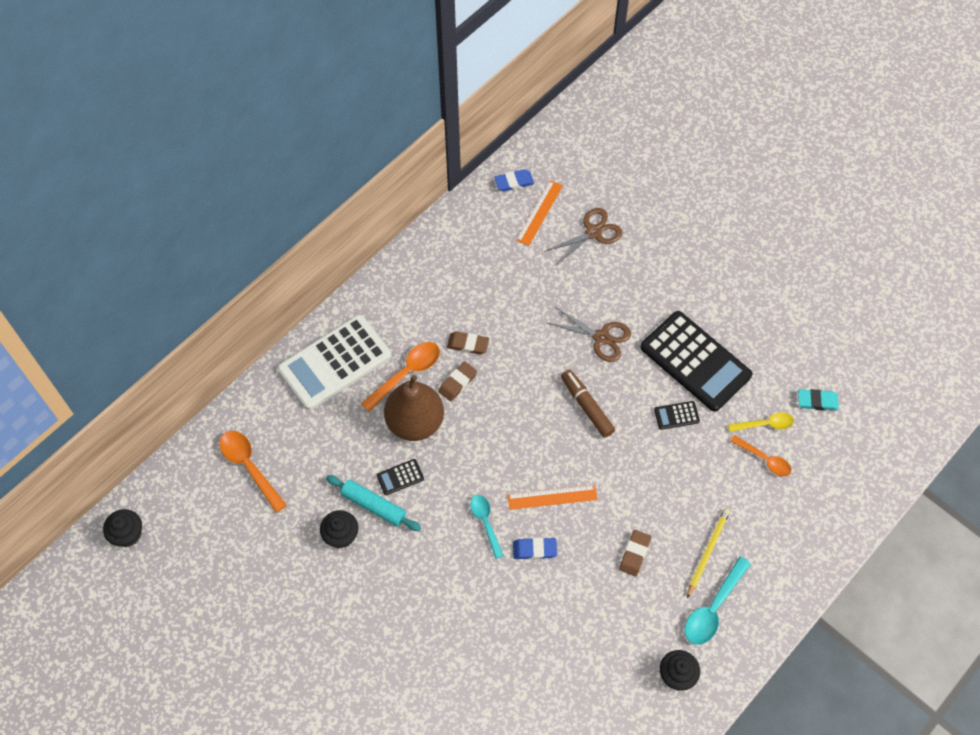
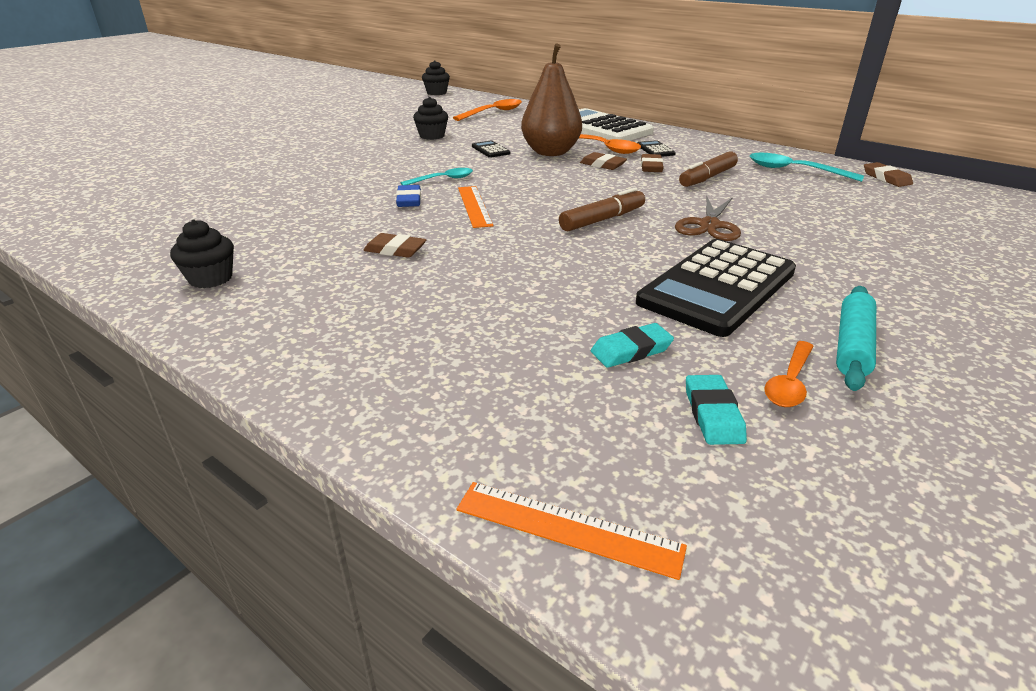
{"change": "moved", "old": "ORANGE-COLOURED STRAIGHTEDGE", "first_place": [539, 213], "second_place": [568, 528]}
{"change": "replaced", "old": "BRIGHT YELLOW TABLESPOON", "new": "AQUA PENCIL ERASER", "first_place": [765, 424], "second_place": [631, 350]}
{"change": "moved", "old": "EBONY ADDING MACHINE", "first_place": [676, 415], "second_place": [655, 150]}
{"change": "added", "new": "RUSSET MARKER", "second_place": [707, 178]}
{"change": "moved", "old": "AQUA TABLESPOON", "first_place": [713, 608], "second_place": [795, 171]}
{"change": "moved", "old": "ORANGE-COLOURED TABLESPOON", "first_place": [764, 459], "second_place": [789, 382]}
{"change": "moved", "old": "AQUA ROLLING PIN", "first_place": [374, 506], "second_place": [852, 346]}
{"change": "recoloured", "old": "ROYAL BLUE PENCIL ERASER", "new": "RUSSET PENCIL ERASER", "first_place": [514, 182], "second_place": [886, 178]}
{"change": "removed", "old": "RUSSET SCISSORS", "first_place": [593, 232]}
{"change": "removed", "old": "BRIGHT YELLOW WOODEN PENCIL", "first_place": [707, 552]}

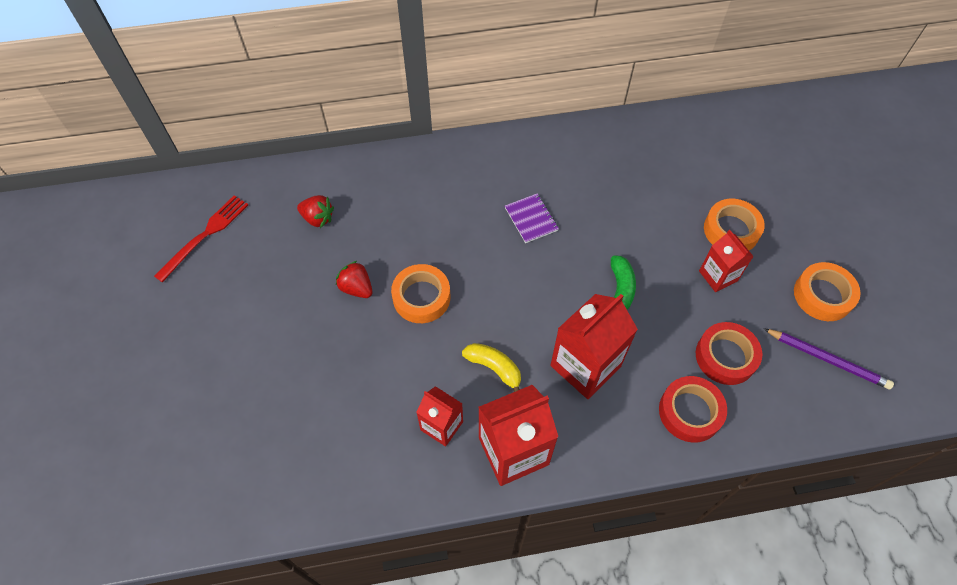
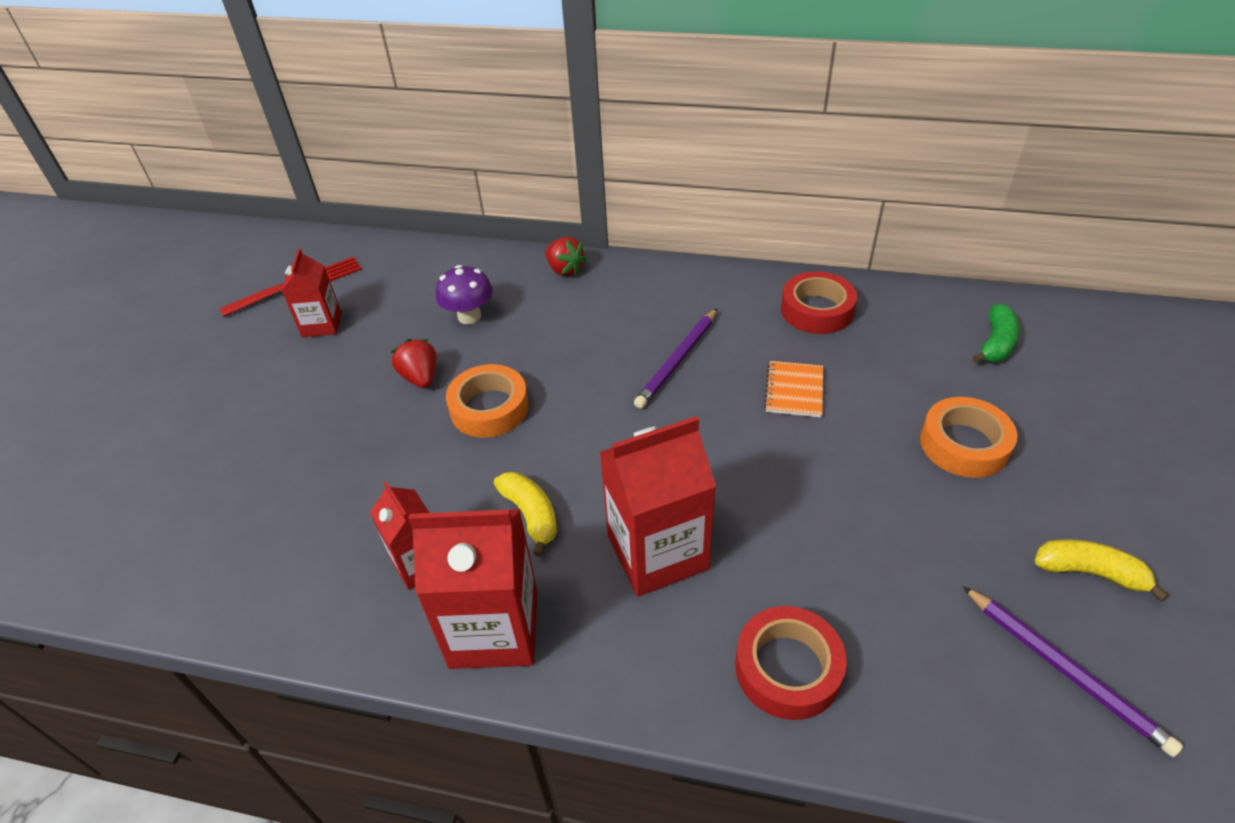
{"change": "moved", "old": "CRIMSON CARTON", "first_place": [718, 276], "second_place": [322, 325]}
{"change": "added", "new": "ROYAL PURPLE TOADSTOOL", "second_place": [469, 316]}
{"change": "moved", "old": "CRIMSON BERRY", "first_place": [318, 218], "second_place": [565, 270]}
{"change": "replaced", "old": "ROYAL PURPLE NOTEBOOK", "new": "ROYAL PURPLE WOODEN PENCIL", "first_place": [531, 219], "second_place": [678, 360]}
{"change": "added", "new": "ORANGE-COLOURED NOTEBOOK", "second_place": [794, 390]}
{"change": "moved", "old": "CRIMSON ROLL OF TAPE", "first_place": [725, 356], "second_place": [817, 310]}
{"change": "moved", "old": "EMERALD TOY BANANA", "first_place": [620, 288], "second_place": [996, 343]}
{"change": "replaced", "old": "ORANGE-COLOURED ROLL OF TAPE", "new": "BRIGHT YELLOW TOY BANANA", "first_place": [823, 295], "second_place": [1089, 572]}

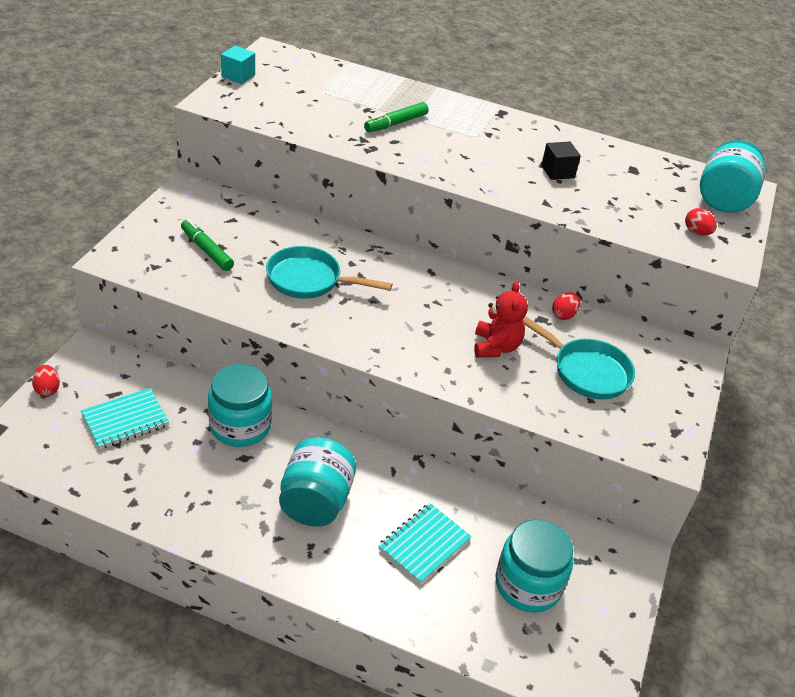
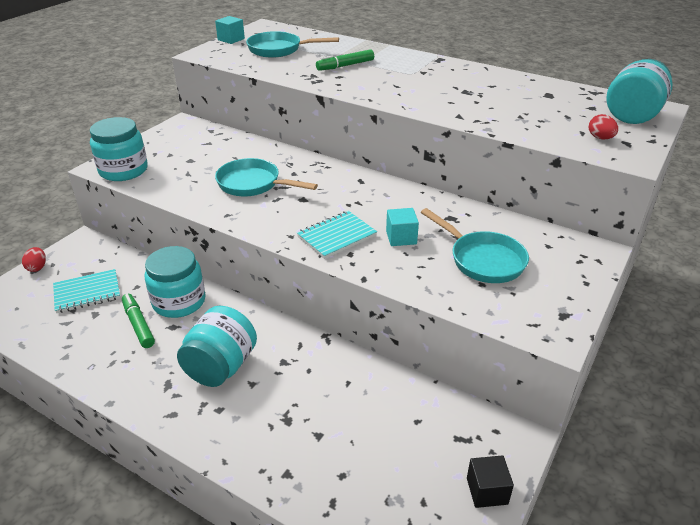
{"change": "moved", "old": "AQUA JAR", "first_place": [528, 584], "second_place": [123, 170]}
{"change": "moved", "old": "EMERALD MARKER", "first_place": [207, 250], "second_place": [138, 324]}
{"change": "added", "new": "AQUA FRYING PAN", "second_place": [279, 50]}
{"change": "moved", "old": "AQUA NOTEBOOK", "first_place": [424, 544], "second_place": [336, 236]}
{"change": "replaced", "old": "CRIMSON STUFFED BEAR", "new": "AQUA CUBE", "first_place": [496, 347], "second_place": [401, 237]}
{"change": "moved", "old": "EBONY CUBE", "first_place": [557, 171], "second_place": [487, 491]}
{"change": "removed", "old": "CRIMSON EGG SHAPE", "first_place": [563, 315]}

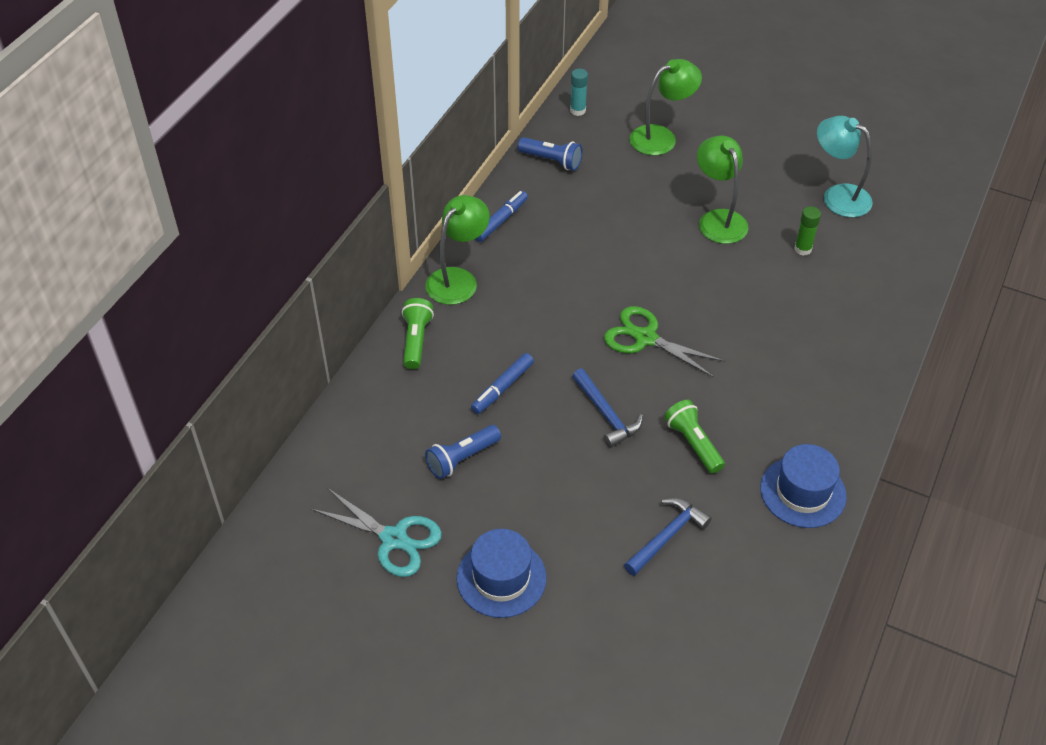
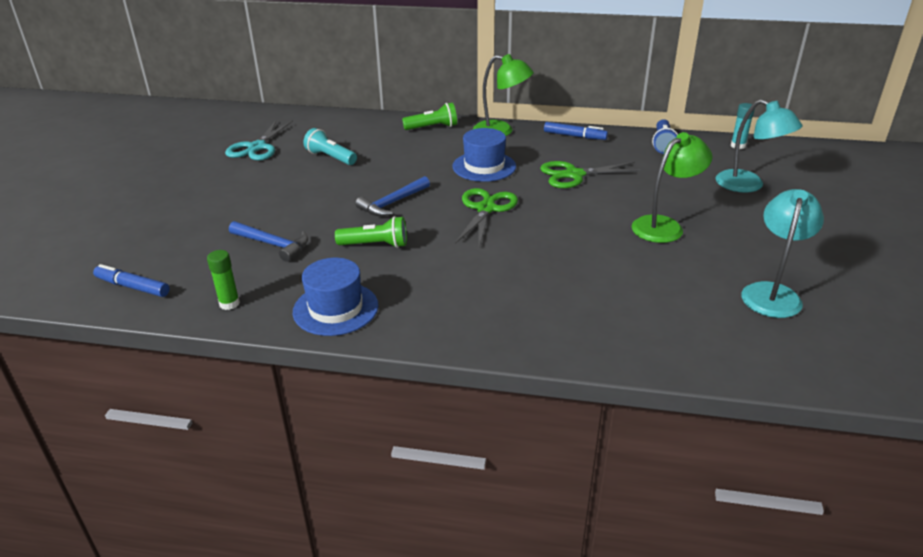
{"change": "moved", "old": "ROYAL BLUE MARKER", "first_place": [503, 388], "second_place": [133, 287]}
{"change": "moved", "old": "EMERALD GLUE STICK", "first_place": [802, 249], "second_place": [229, 303]}
{"change": "recoloured", "old": "ROYAL BLUE TORCH", "new": "AQUA TORCH", "first_place": [462, 458], "second_place": [330, 157]}
{"change": "turned", "old": "EMERALD TORCH", "first_place": [693, 443], "second_place": [375, 245], "degrees": 45}
{"change": "moved", "old": "ROYAL BLUE HAT", "first_place": [501, 578], "second_place": [484, 166]}
{"change": "added", "new": "EMERALD SCISSORS", "second_place": [574, 175]}
{"change": "recoloured", "old": "EMERALD READING LAMP", "new": "AQUA READING LAMP", "first_place": [661, 137], "second_place": [748, 185]}

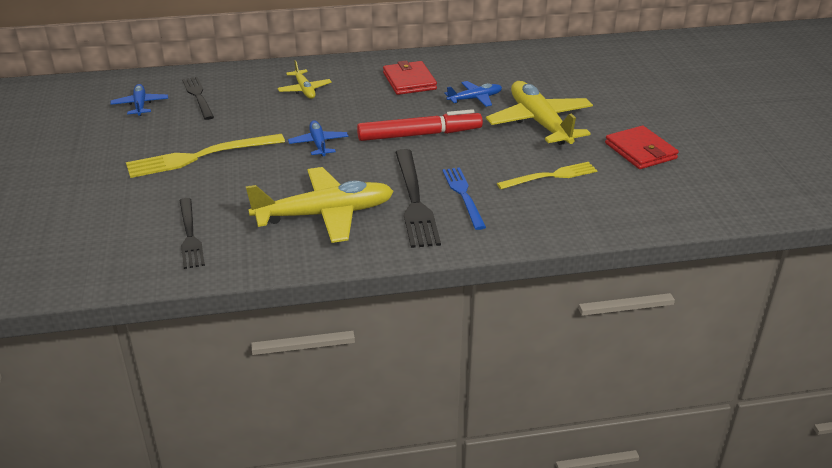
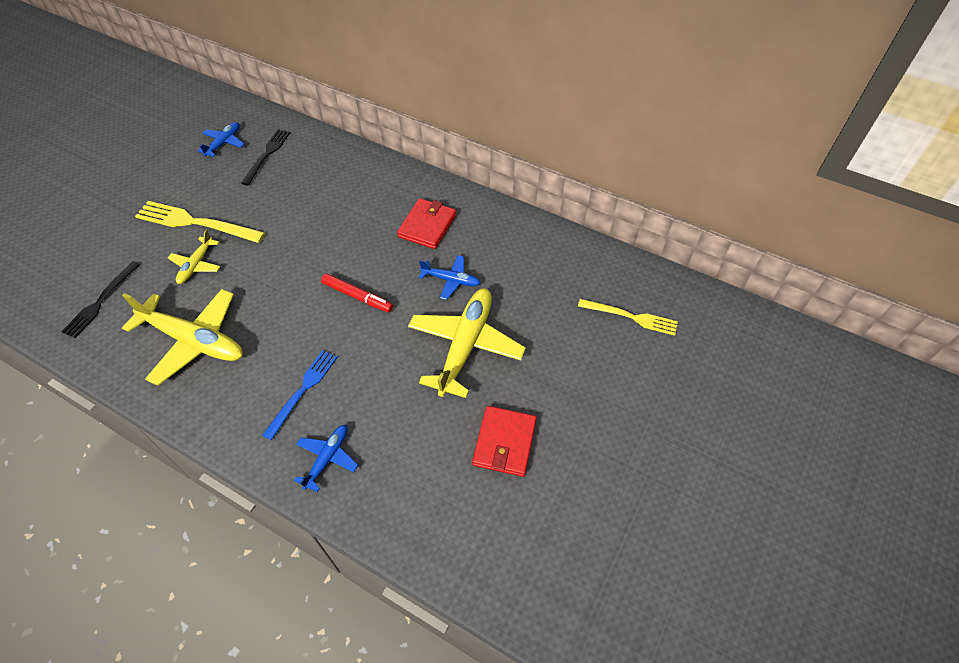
{"change": "moved", "old": "BRIGHT YELLOW AEROPLANE", "first_place": [304, 89], "second_place": [196, 265]}
{"change": "moved", "old": "ROYAL BLUE AEROPLANE", "first_place": [318, 144], "second_place": [327, 458]}
{"change": "resized", "old": "CRIMSON MARKER", "first_place": [419, 135], "second_place": [357, 296], "factor": 0.65}
{"change": "moved", "old": "BRIGHT YELLOW TABLE FORK", "first_place": [550, 176], "second_place": [630, 317]}
{"change": "removed", "old": "EBONY TABLE FORK", "first_place": [414, 200]}

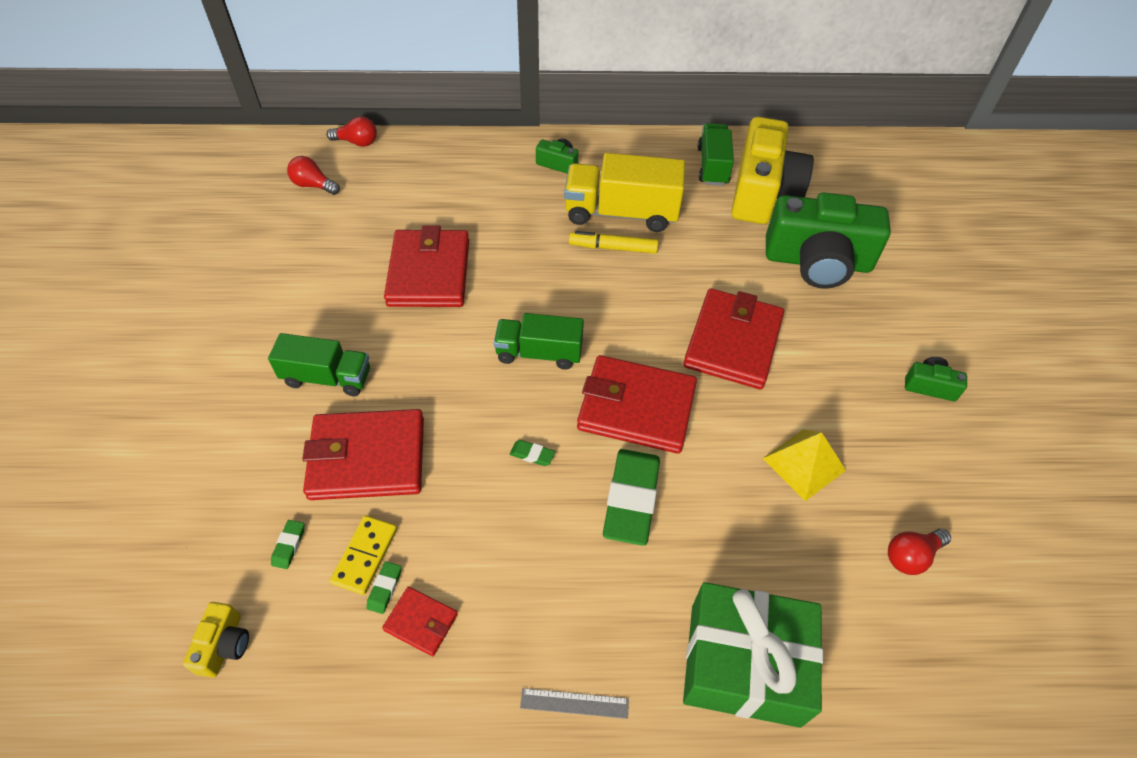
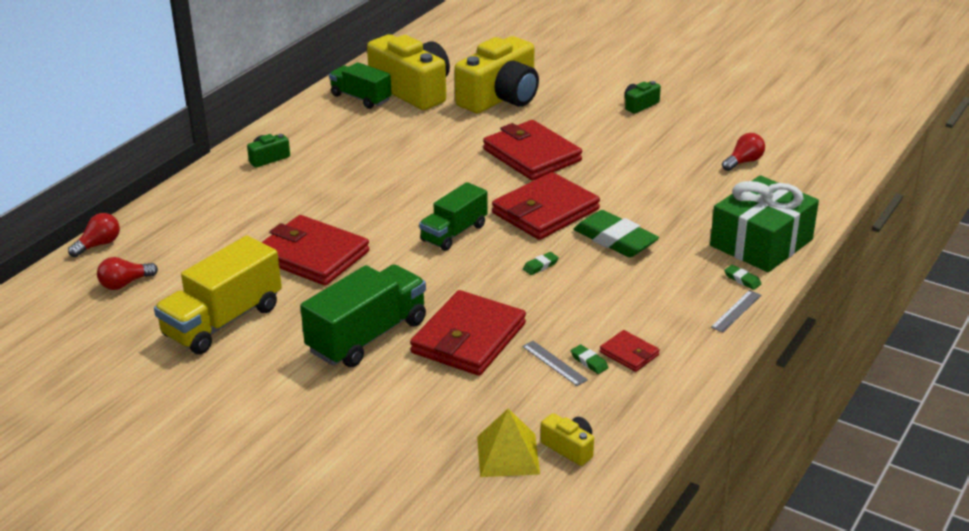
{"change": "moved", "old": "BRIGHT YELLOW TRUCK", "first_place": [621, 213], "second_place": [223, 321]}
{"change": "resized", "old": "EMERALD TRUCK", "first_place": [327, 377], "second_place": [367, 336], "factor": 1.53}
{"change": "recoloured", "old": "EMERALD COMPACT CAMERA", "new": "BRIGHT YELLOW COMPACT CAMERA", "first_place": [817, 261], "second_place": [500, 98]}
{"change": "moved", "old": "BRIGHT YELLOW PYRAMID", "first_place": [804, 464], "second_place": [508, 455]}
{"change": "replaced", "old": "BRIGHT YELLOW DOMINO TILE", "new": "ASH-GREY STRAIGHTEDGE", "first_place": [365, 556], "second_place": [554, 363]}
{"change": "turned", "old": "CRIMSON WALLET", "first_place": [421, 622], "second_place": [629, 354], "degrees": 75}
{"change": "turned", "old": "CRIMSON LIGHT BULB", "first_place": [911, 556], "second_place": [743, 162], "degrees": -135}
{"change": "moved", "old": "EMERALD PENCIL ERASER", "first_place": [289, 545], "second_place": [742, 280]}
{"change": "removed", "old": "BRIGHT YELLOW MARKER", "first_place": [613, 248]}

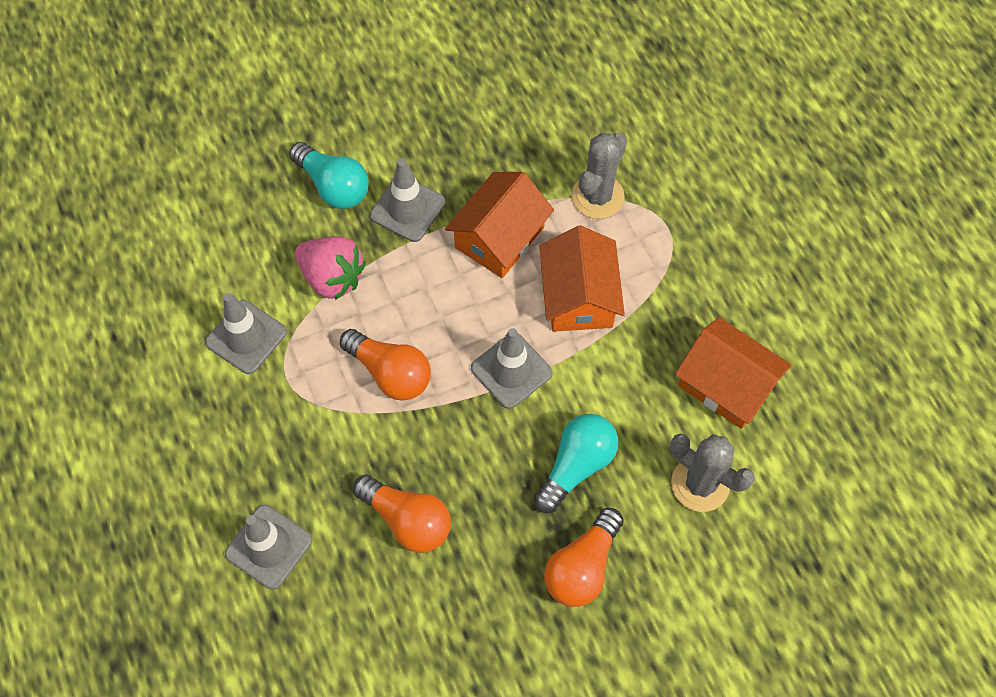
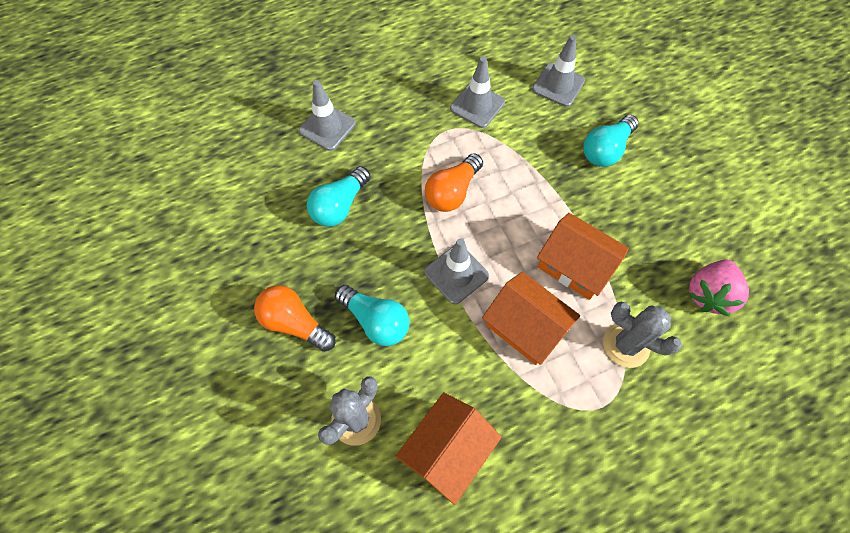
{"change": "recoloured", "old": "ORANGE-COLOURED LIGHT BULB", "new": "AQUA LIGHT BULB", "first_place": [407, 520], "second_place": [340, 206]}
{"change": "turned", "old": "ORANGE-COLOURED HOUSE", "first_place": [579, 296], "second_place": [525, 326], "degrees": 45}
{"change": "moved", "old": "ASH-GREY ROAD CONE", "first_place": [407, 209], "second_place": [558, 85]}
{"change": "moved", "old": "PINK BERRY", "first_place": [332, 277], "second_place": [708, 294]}

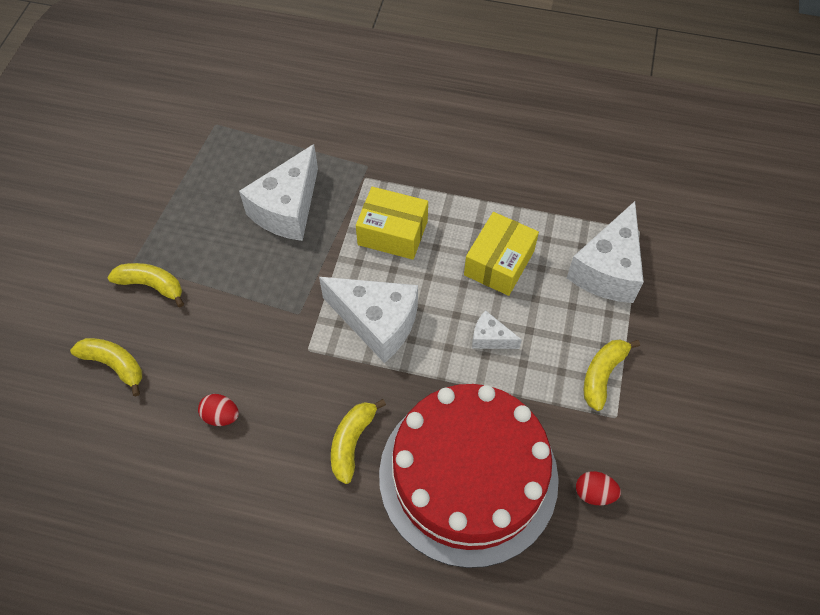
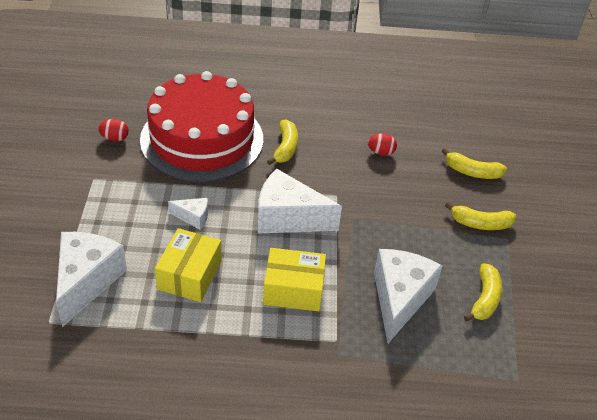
{"change": "moved", "old": "BRIGHT YELLOW TOY BANANA", "first_place": [602, 375], "second_place": [485, 299]}

